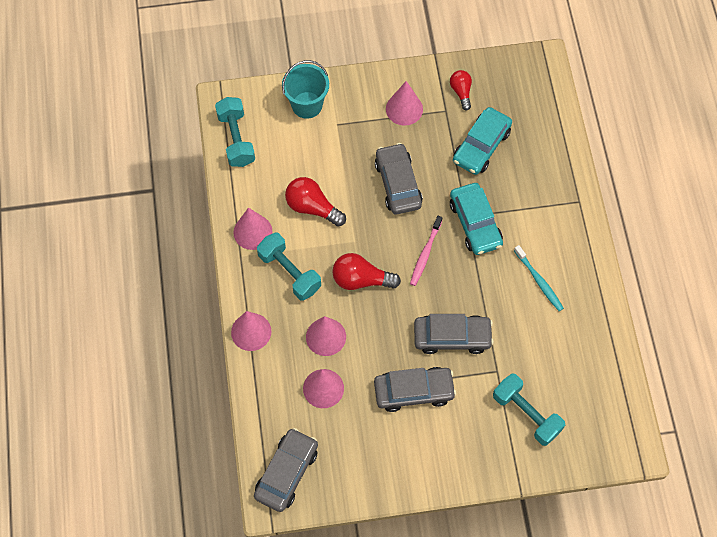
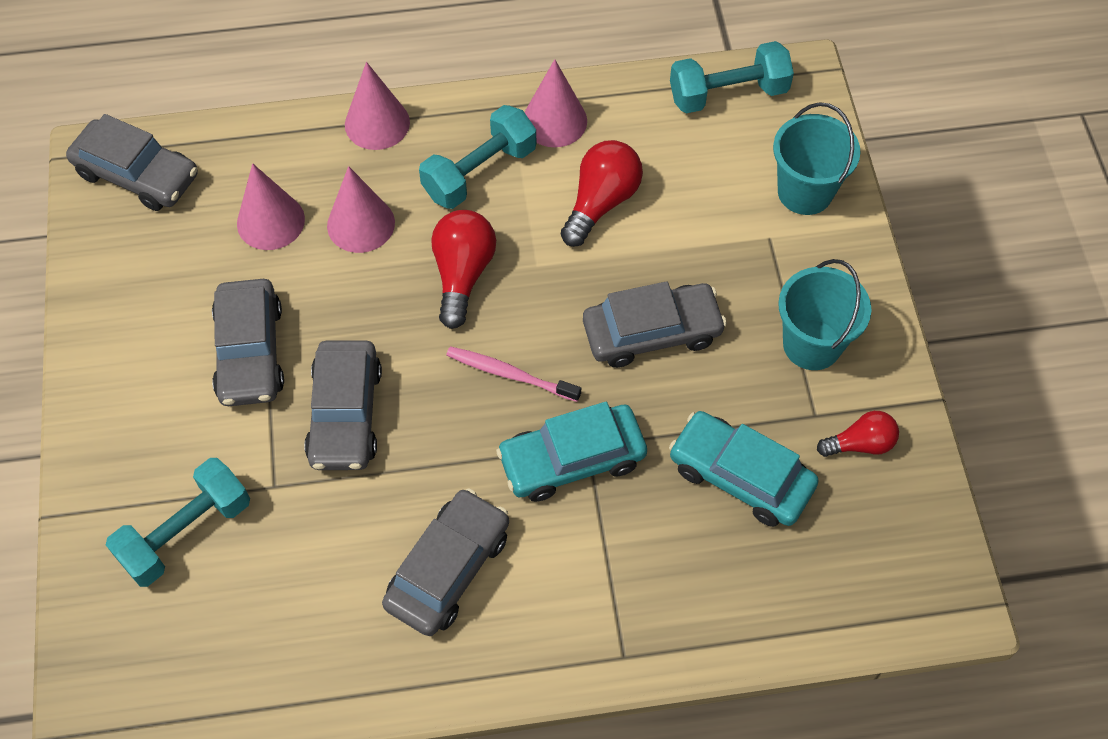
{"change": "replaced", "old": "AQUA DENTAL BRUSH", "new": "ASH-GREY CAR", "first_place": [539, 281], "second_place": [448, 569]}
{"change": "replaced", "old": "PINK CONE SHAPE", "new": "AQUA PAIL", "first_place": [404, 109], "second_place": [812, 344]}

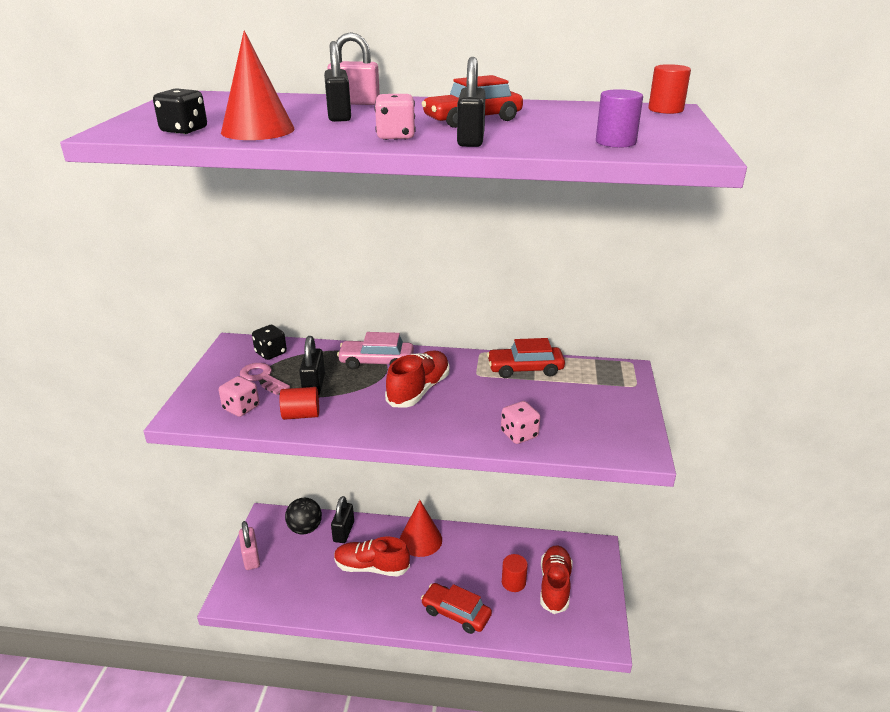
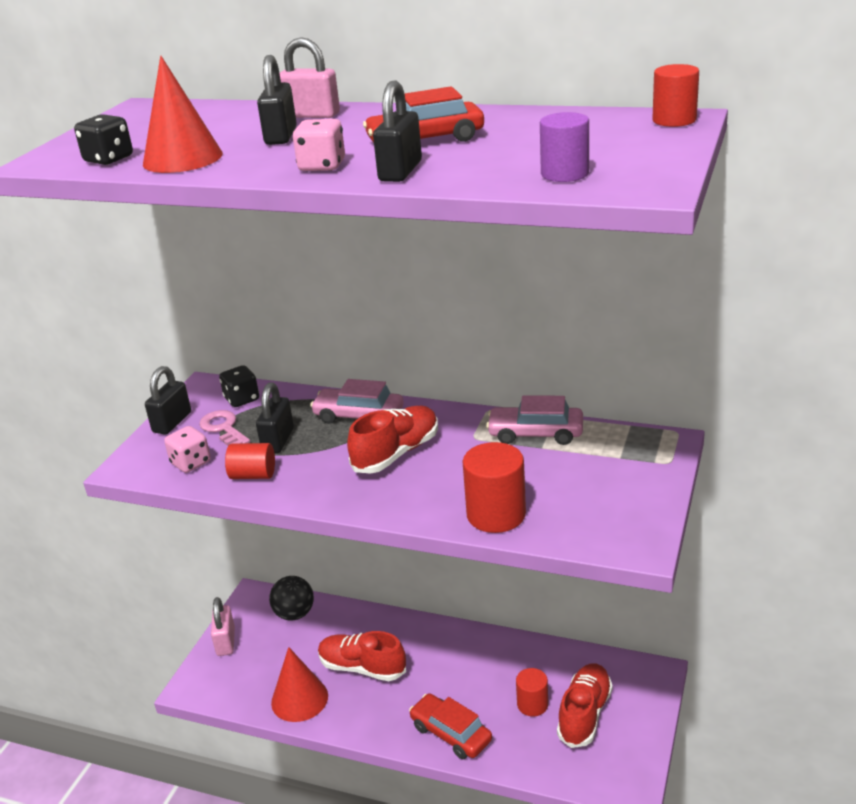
{"change": "moved", "old": "EBONY PADLOCK", "first_place": [343, 531], "second_place": [172, 422]}
{"change": "moved", "old": "CRIMSON CONE SHAPE", "first_place": [420, 540], "second_place": [299, 699]}
{"change": "replaced", "old": "PINK DIE", "new": "CRIMSON CYLINDER", "first_place": [519, 434], "second_place": [496, 515]}
{"change": "recoloured", "old": "CRIMSON CAR", "new": "PINK CAR", "first_place": [525, 369], "second_place": [535, 433]}

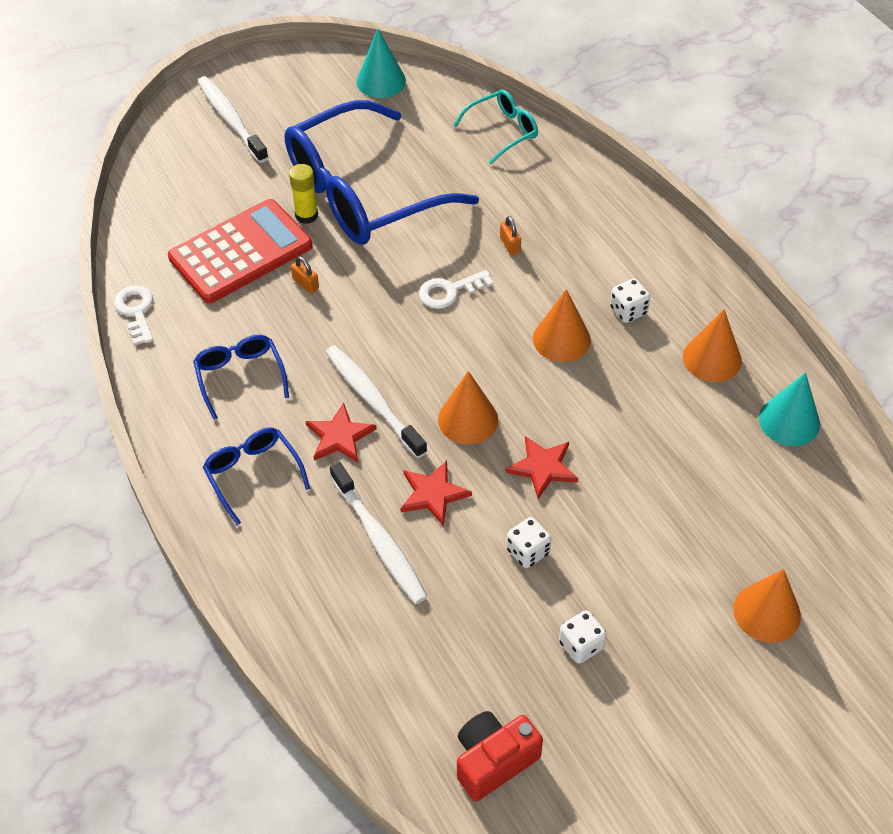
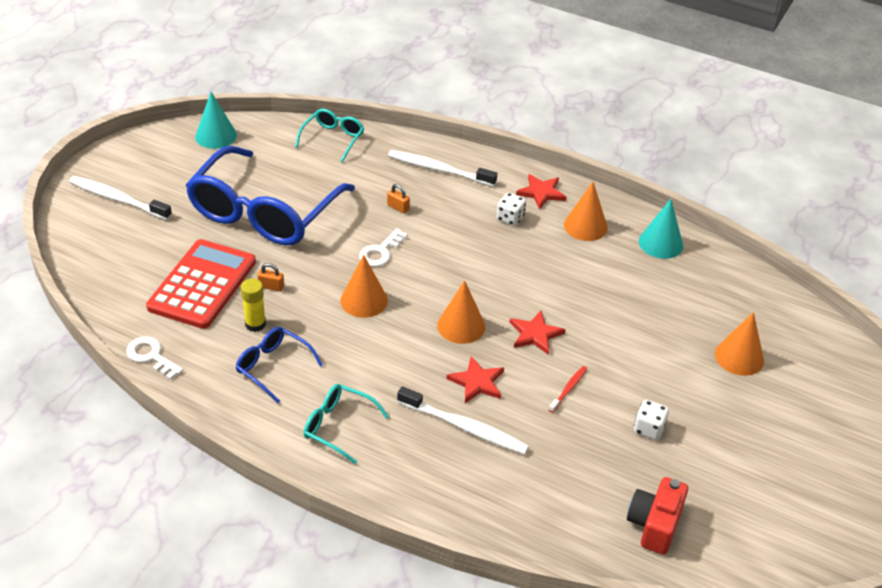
{"change": "moved", "old": "BRIGHT YELLOW GLUE STICK", "first_place": [306, 215], "second_place": [255, 324]}
{"change": "recoloured", "old": "ROYAL BLUE GLASSES", "new": "AQUA GLASSES", "first_place": [253, 474], "second_place": [338, 426]}
{"change": "moved", "old": "ORANGE-COLOURED CONE SHAPE", "first_place": [561, 339], "second_place": [364, 300]}
{"change": "moved", "old": "PURE WHITE DENTAL BRUSH", "first_place": [373, 400], "second_place": [439, 169]}
{"change": "moved", "old": "CRIMSON STAR SHAPE", "first_place": [340, 436], "second_place": [541, 192]}
{"change": "replaced", "old": "PURE WHITE DIE", "new": "CRIMSON DENTAL BRUSH", "first_place": [528, 551], "second_place": [568, 389]}

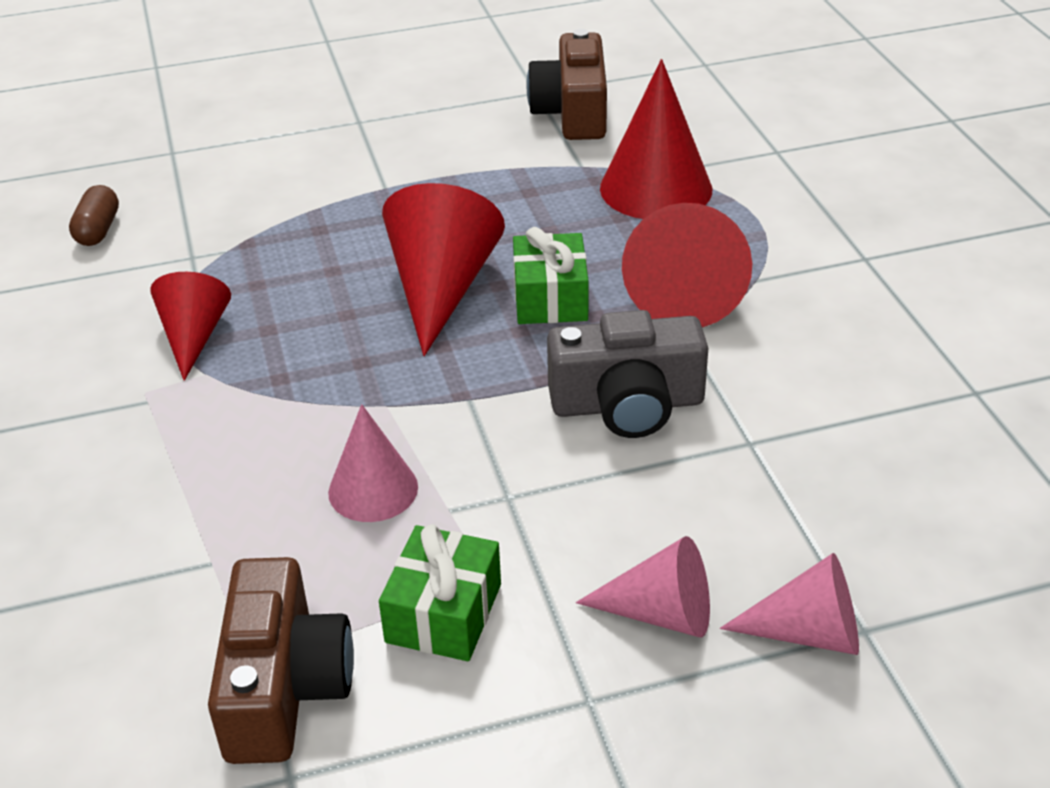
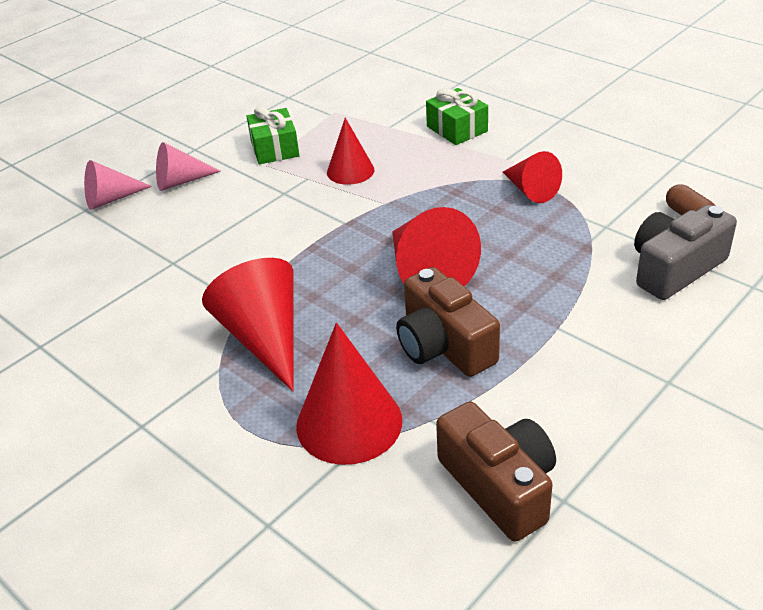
{"change": "recoloured", "old": "PINK CONE SHAPE", "new": "CRIMSON CONE SHAPE", "first_place": [373, 489], "second_place": [350, 171]}
{"change": "moved", "old": "RUSSET COMPACT CAMERA", "first_place": [284, 687], "second_place": [444, 345]}
{"change": "moved", "old": "EMERALD PRESENT", "first_place": [550, 298], "second_place": [457, 129]}
{"change": "moved", "old": "ASH-GREY COMPACT CAMERA", "first_place": [627, 404], "second_place": [675, 269]}

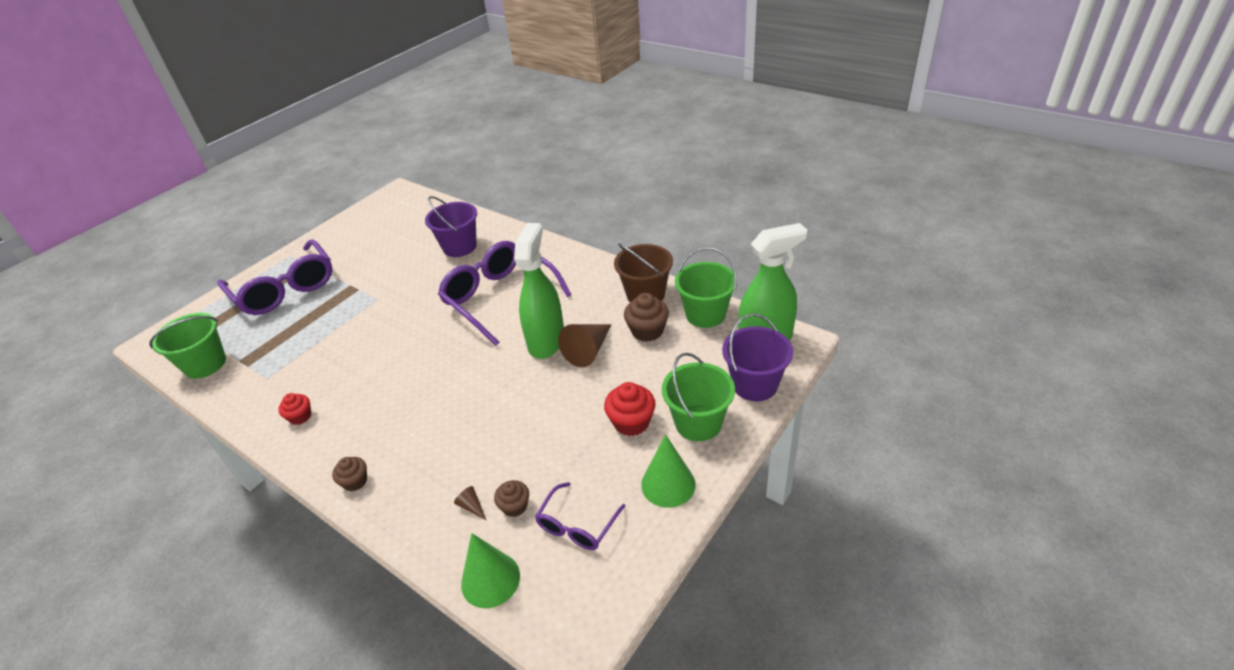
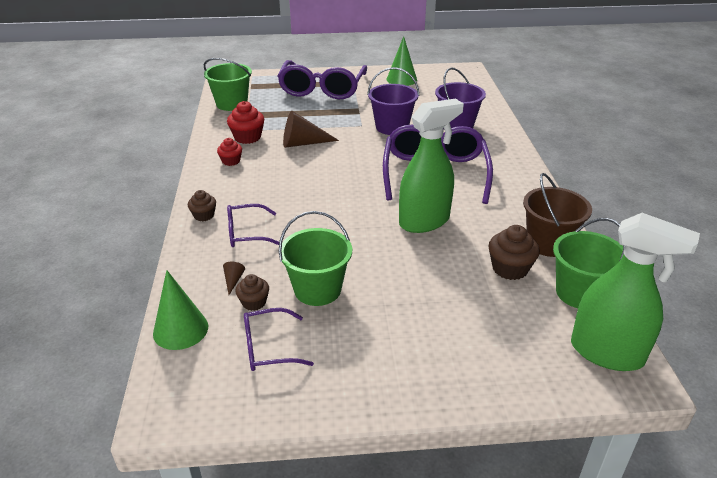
{"change": "moved", "old": "CRIMSON CUPCAKE", "first_place": [631, 422], "second_place": [247, 137]}
{"change": "added", "new": "ROYAL PURPLE GLASSES", "second_place": [246, 233]}
{"change": "moved", "old": "EMERALD PAIL", "first_place": [698, 423], "second_place": [317, 289]}
{"change": "moved", "old": "RUSSET CONE SHAPE", "first_place": [588, 350], "second_place": [303, 143]}
{"change": "moved", "old": "ROYAL PURPLE PAIL", "first_place": [755, 384], "second_place": [392, 127]}
{"change": "moved", "old": "EMERALD CONE SHAPE", "first_place": [668, 484], "second_place": [401, 79]}

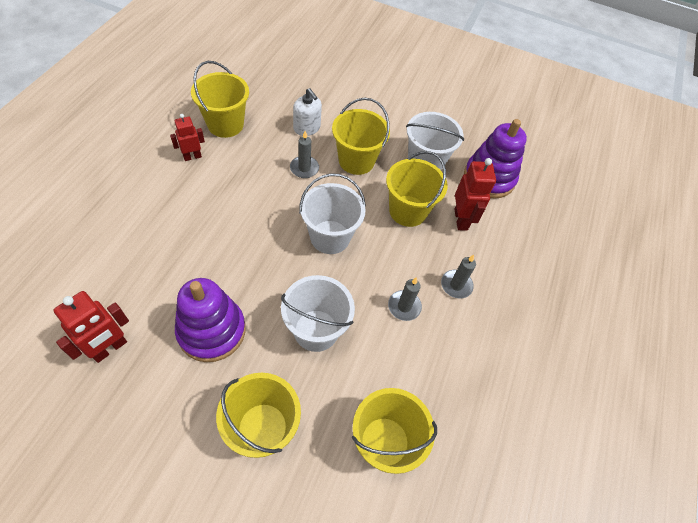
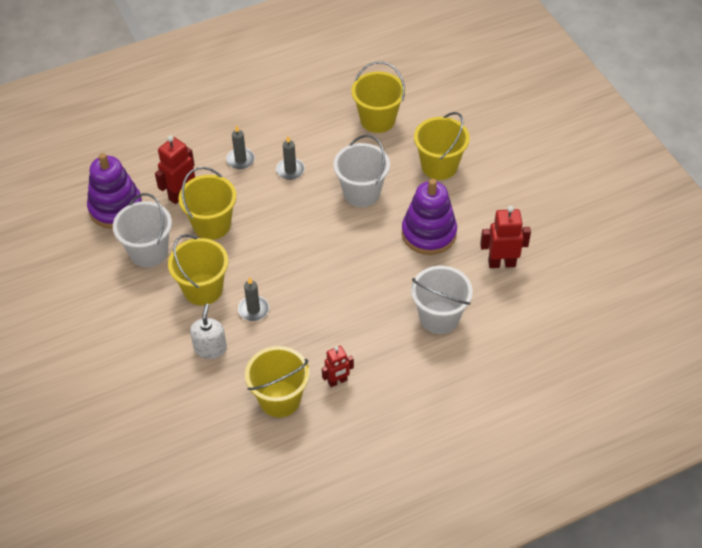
{"change": "turned", "old": "CRIMSON ROBOT", "first_place": [192, 156], "second_place": [337, 381], "degrees": -45}
{"change": "moved", "old": "PURE WHITE PAIL", "first_place": [330, 237], "second_place": [439, 317]}

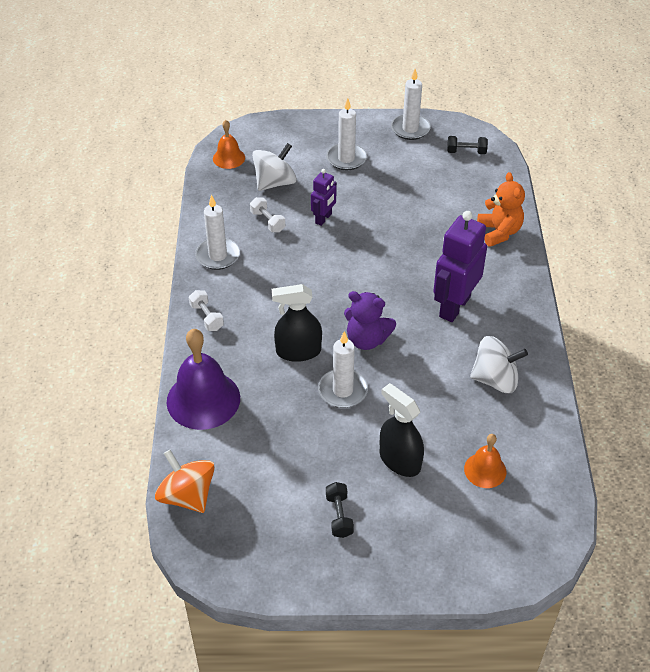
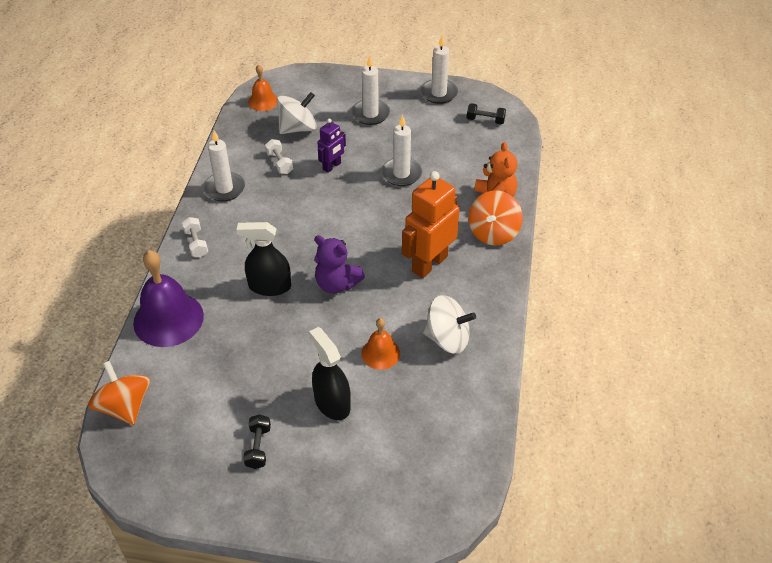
{"change": "moved", "old": "ORANGE-COLOURED HAND BELL", "first_place": [485, 470], "second_place": [380, 353]}
{"change": "moved", "old": "PURE WHITE CANDLE", "first_place": [343, 390], "second_place": [401, 174]}
{"change": "recoloured", "old": "ROYAL PURPLE ROBOT", "new": "ORANGE-COLOURED ROBOT", "first_place": [454, 306], "second_place": [429, 264]}
{"change": "added", "new": "ORANGE-COLOURED WHIRLIGIG", "second_place": [493, 233]}

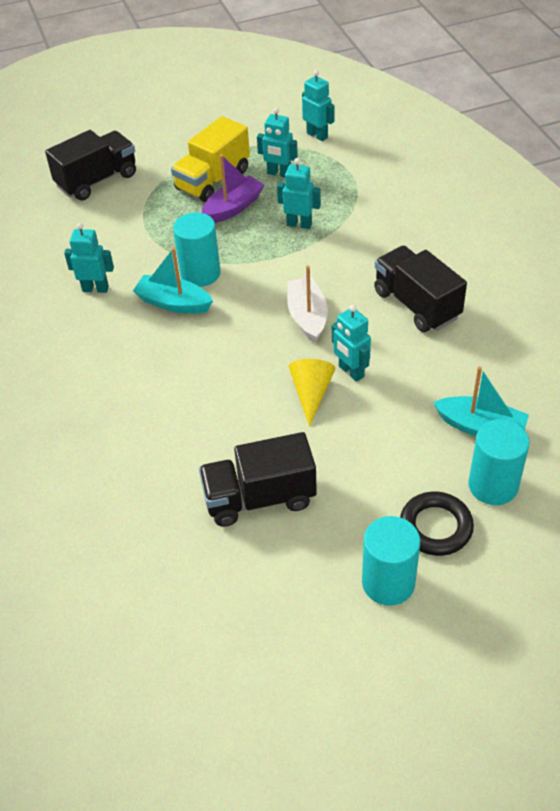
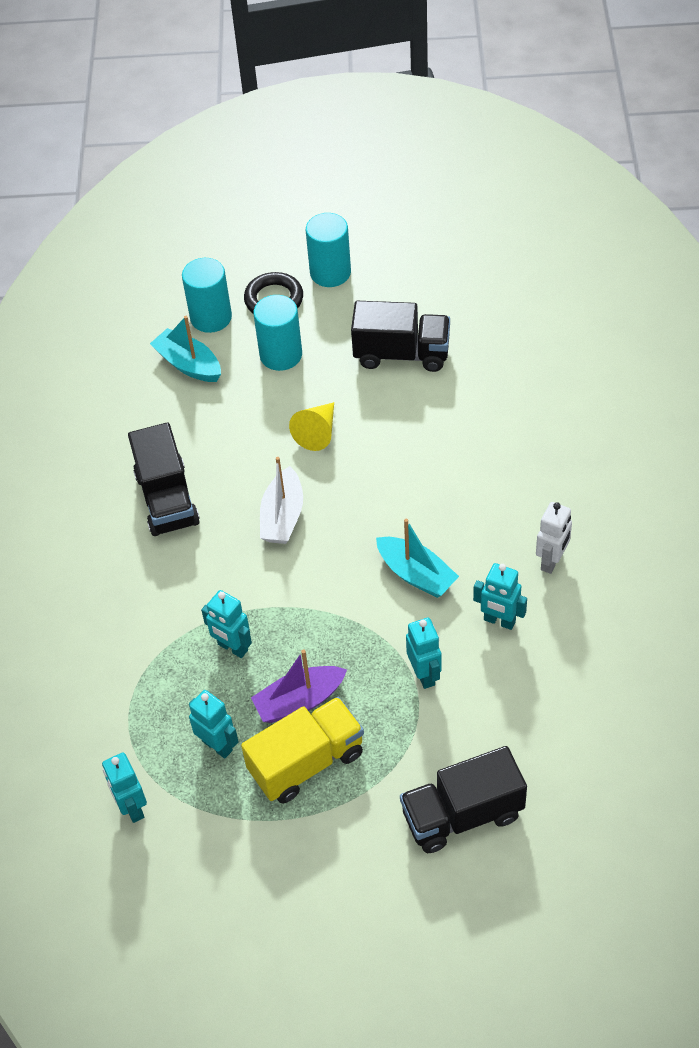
{"change": "moved", "old": "AQUA CYLINDER", "first_place": [200, 273], "second_place": [281, 355]}
{"change": "moved", "old": "AQUA ROBOT", "first_place": [351, 372], "second_place": [424, 674]}
{"change": "added", "new": "PURE WHITE ROBOT", "second_place": [552, 561]}

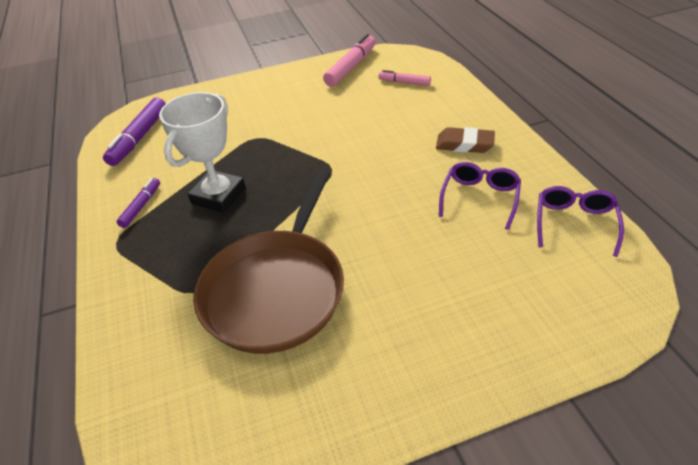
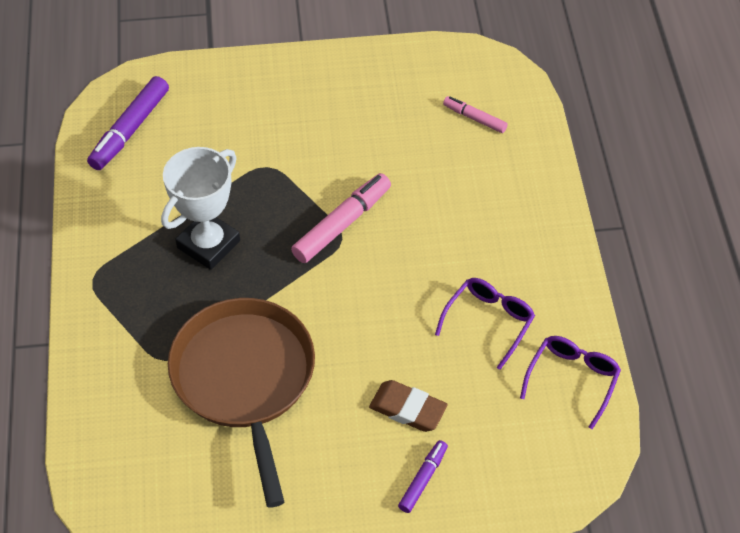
{"change": "turned", "old": "RUSSET FRYING PAN", "first_place": [276, 290], "second_place": [245, 379], "degrees": 135}
{"change": "moved", "old": "PINK MARKER", "first_place": [351, 67], "second_place": [342, 224]}
{"change": "moved", "old": "RUSSET PENCIL ERASER", "first_place": [464, 144], "second_place": [408, 409]}
{"change": "moved", "old": "ROYAL PURPLE MARKER", "first_place": [141, 206], "second_place": [423, 479]}

